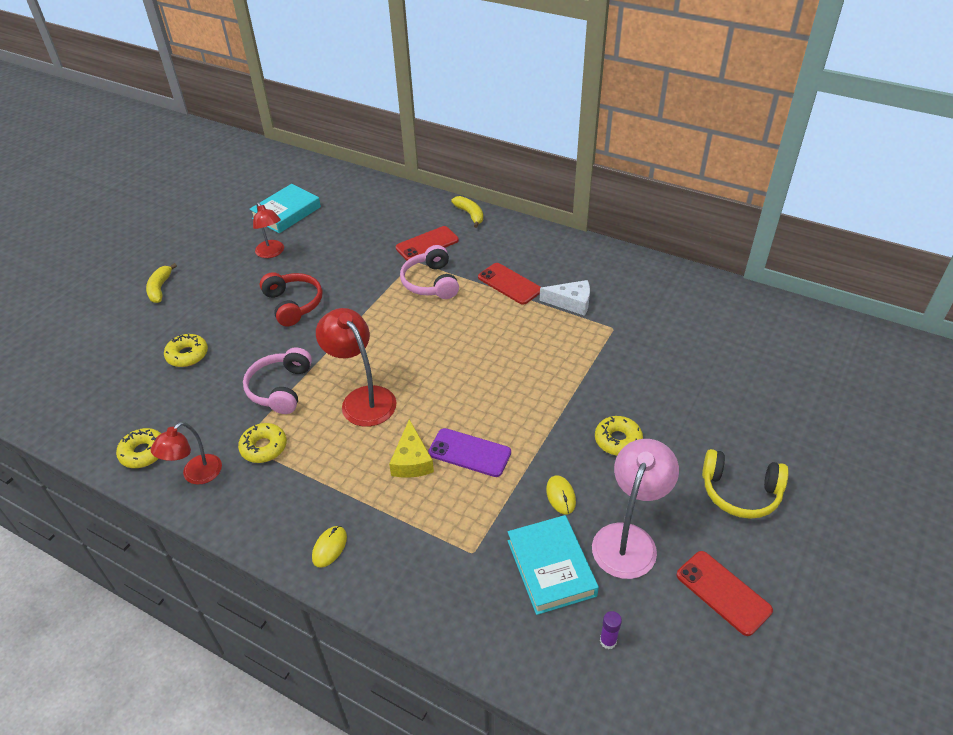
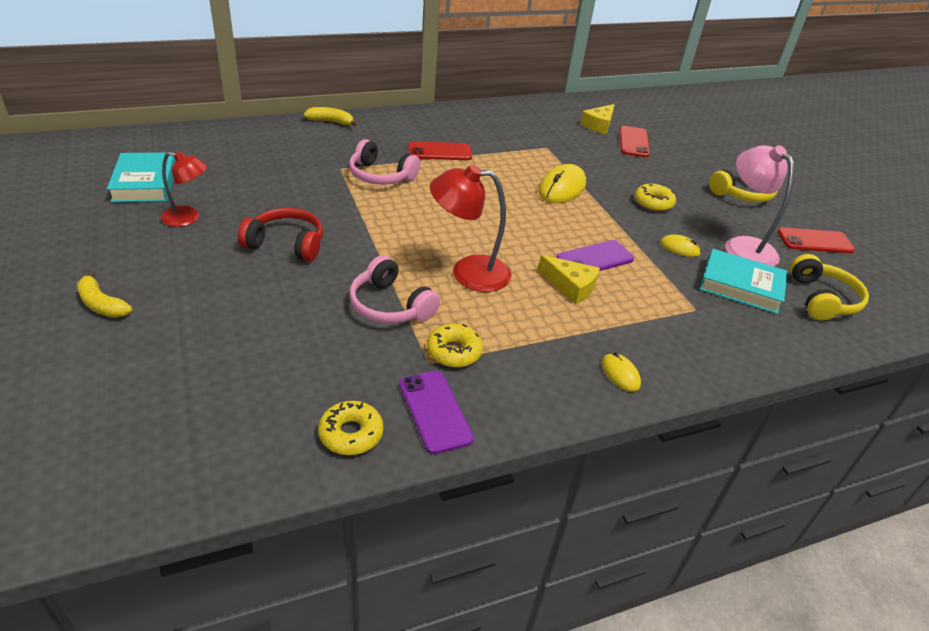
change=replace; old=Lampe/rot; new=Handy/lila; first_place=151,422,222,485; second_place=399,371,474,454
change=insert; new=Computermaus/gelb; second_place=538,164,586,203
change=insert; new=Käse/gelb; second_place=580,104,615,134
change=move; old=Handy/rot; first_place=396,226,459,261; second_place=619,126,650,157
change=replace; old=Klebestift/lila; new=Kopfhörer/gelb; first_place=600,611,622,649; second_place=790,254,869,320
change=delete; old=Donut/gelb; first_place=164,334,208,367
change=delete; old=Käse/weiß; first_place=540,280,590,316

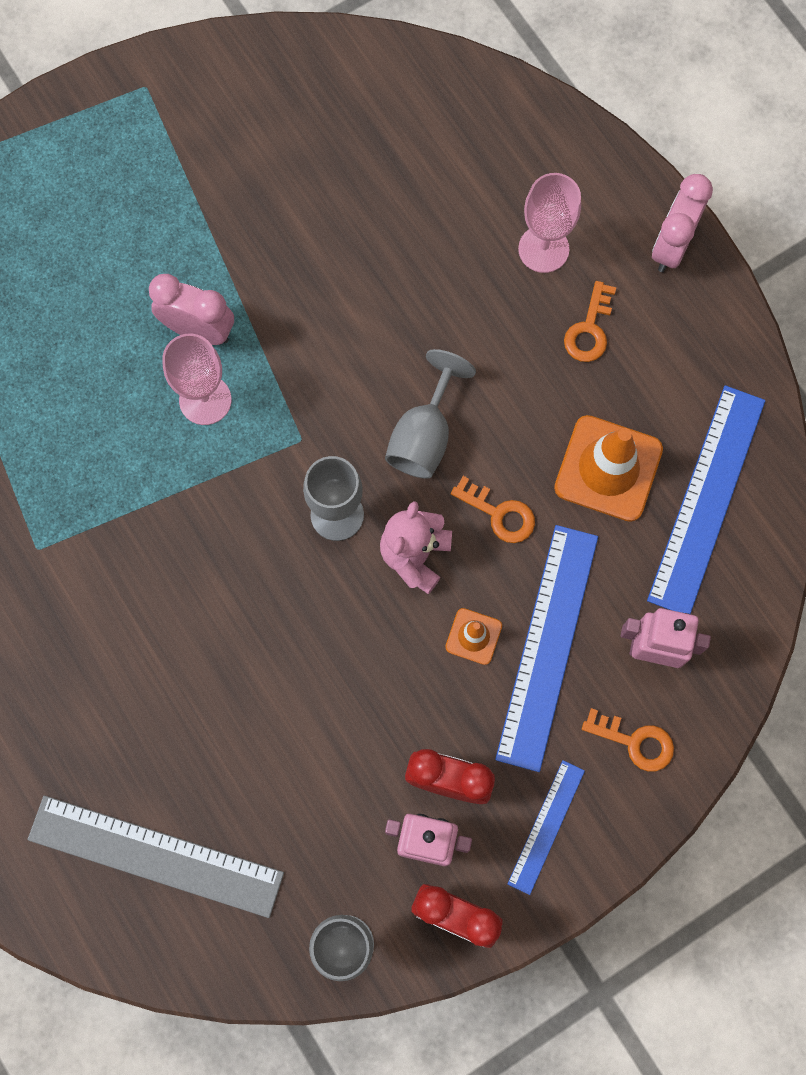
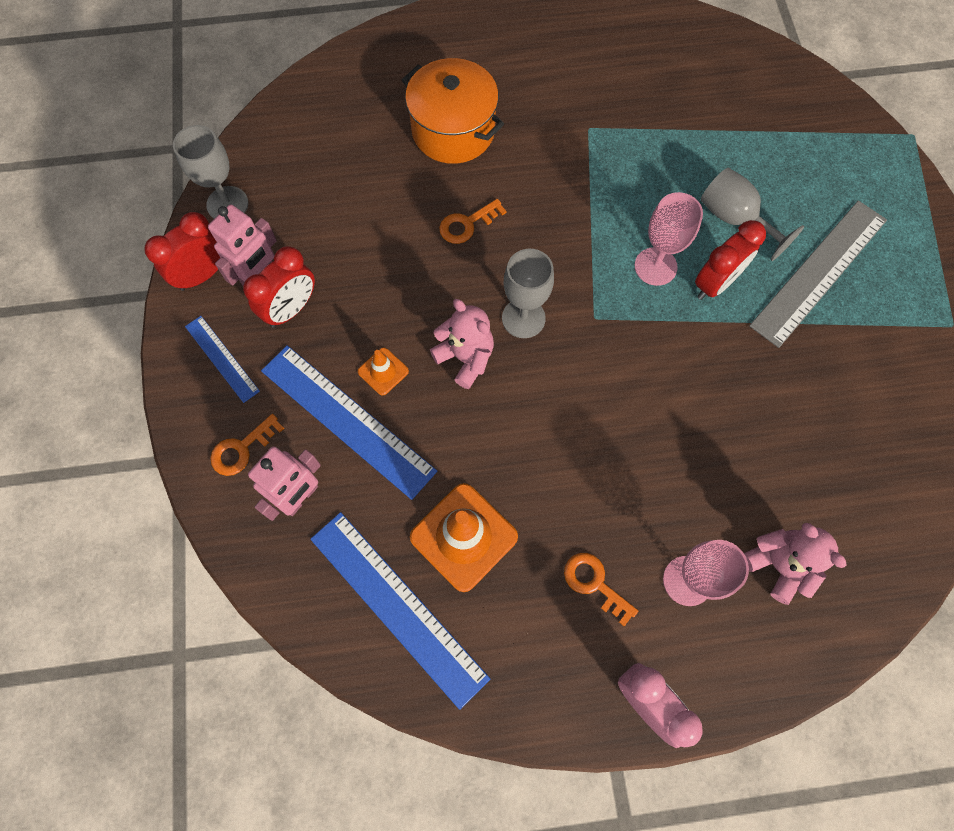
change=insert; new=Kochtopf/orange; second_place=402,58,504,164
change=move; old=Schlüssel/orange; first_place=451,476,535,543; second_place=439,199,506,244
change=recolor; old=Wecker/rosa; new=Wecker/rot; first_place=149,274,234,345; second_place=695,220,766,300
change=move; old=Kelch/grau; first_place=385,349,476,479; second_place=701,168,804,261
change=insert; new=Teddybär/rosa; second_place=744,523,847,605
change=move; old=Lineal/grau; first_place=27,795,284,918; second_place=749,200,887,348

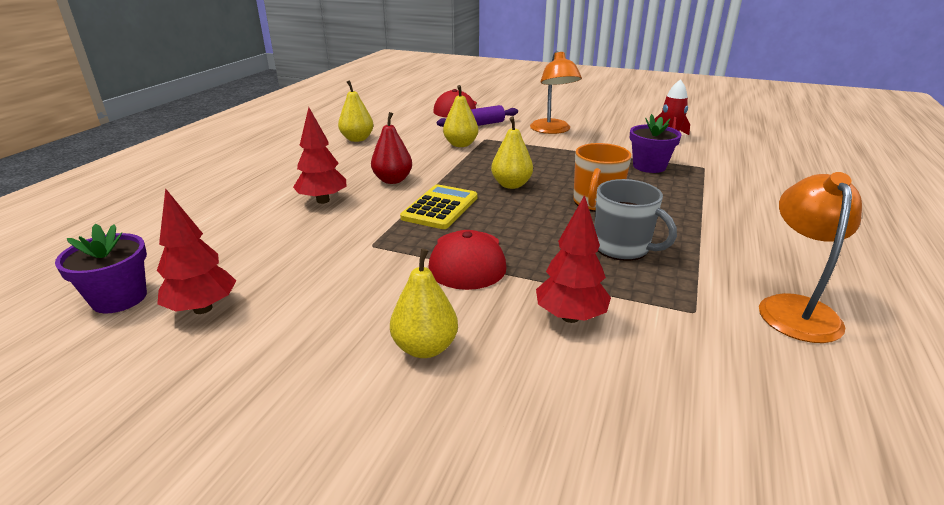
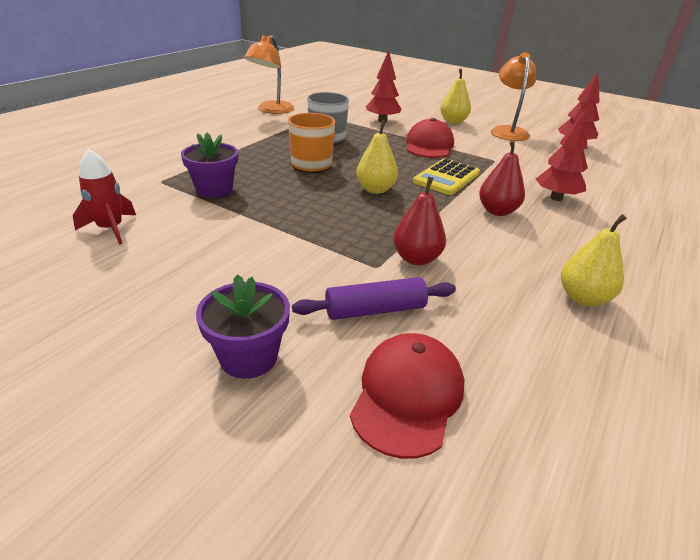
change=move; old=Blumentopf/lila; first_place=55,223,147,313; second_place=196,274,290,379
change=recolor; old=Birne/gelb; new=Birne/rot; first_place=443,85,478,147; second_place=393,177,446,265
change=move; old=Lampe/orange; first_place=530,51,582,134; second_place=491,52,536,141

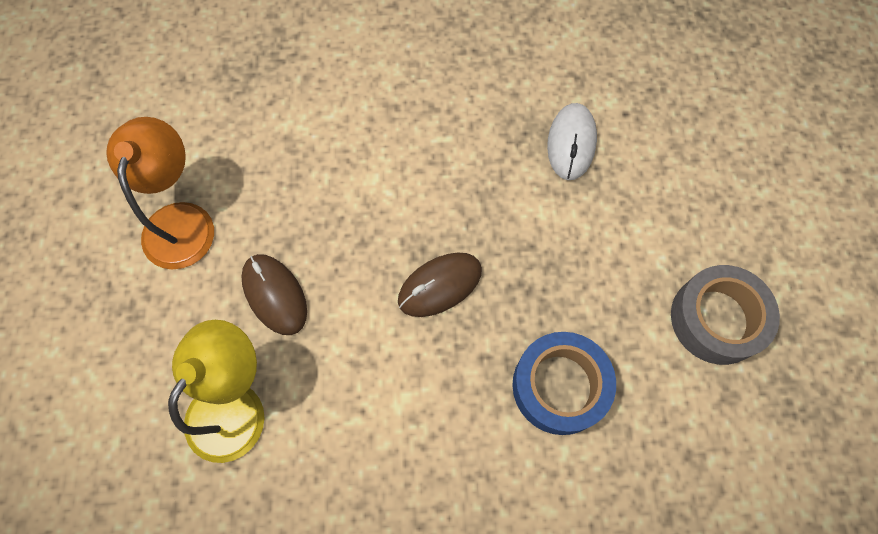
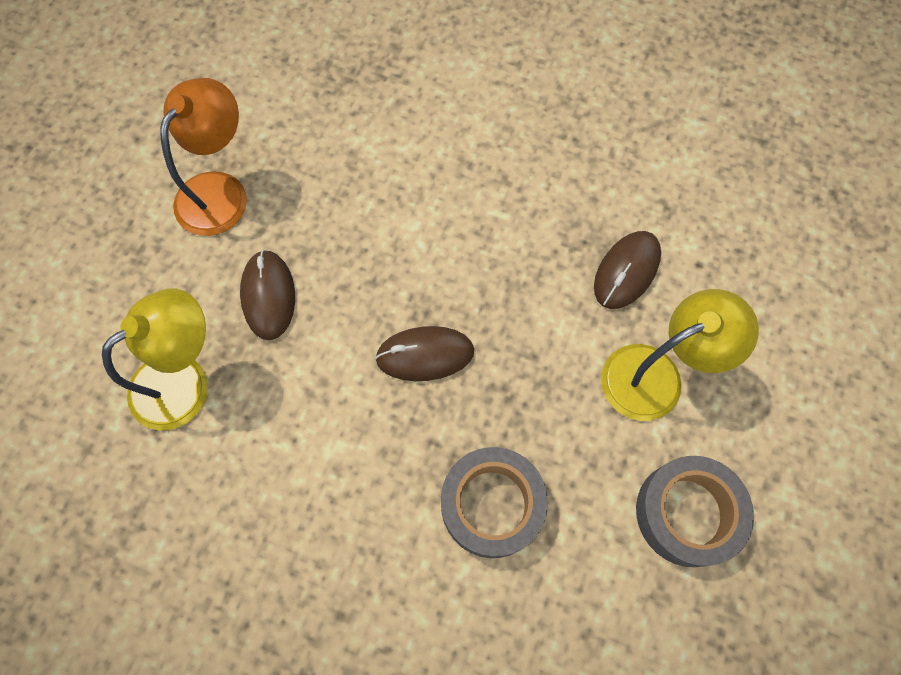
change=recolor; old=Klebeband/blau; new=Klebeband/grau; first_place=512,332,616,435; second_place=441,447,548,558
change=recolor; old=Computermaus/weiß; new=Computermaus/braun; first_place=547,103,597,180; second_place=594,231,661,309
change=insert; new=Lampe/gelb; second_place=601,289,759,421

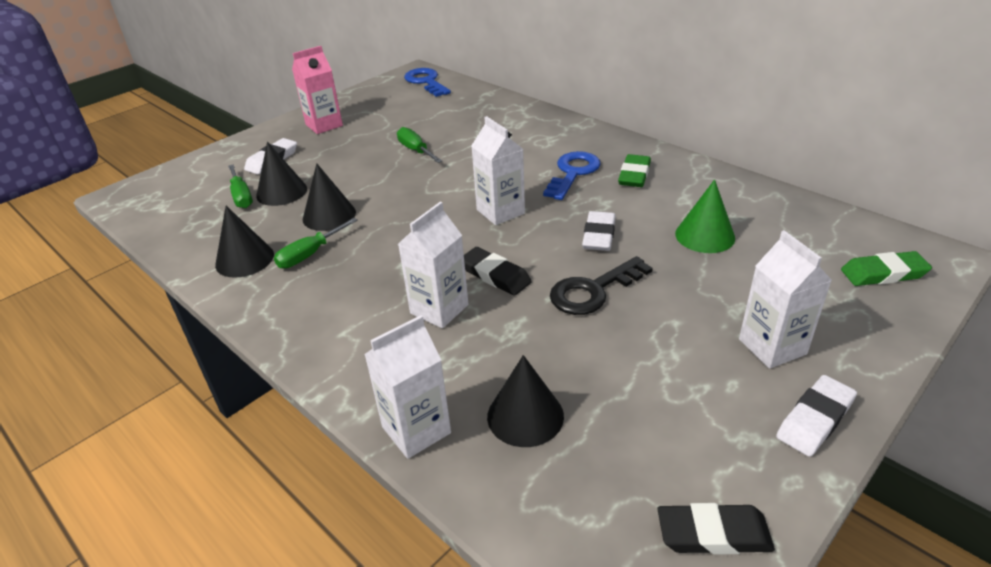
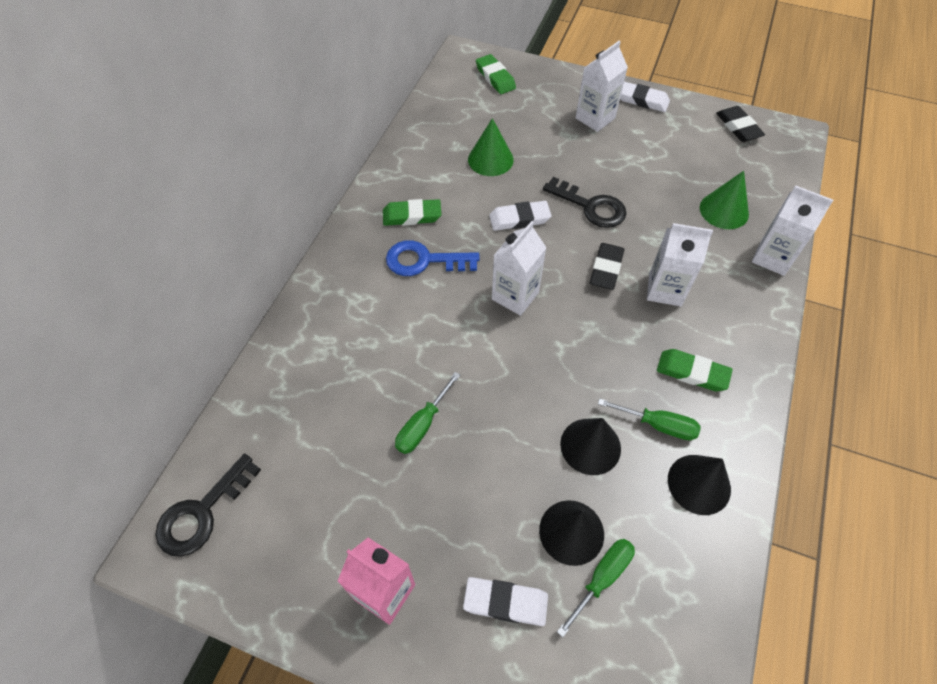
change=recolor; old=Schlüssel/blau; new=Schlüssel/schwarz; first_place=404,68,451,97; second_place=155,454,261,557
change=insert; new=Radiergummi/grün; second_place=657,349,732,391
change=recolor; old=Kegel/schwarz; new=Kegel/grün; first_place=487,355,564,447; second_place=700,171,749,229

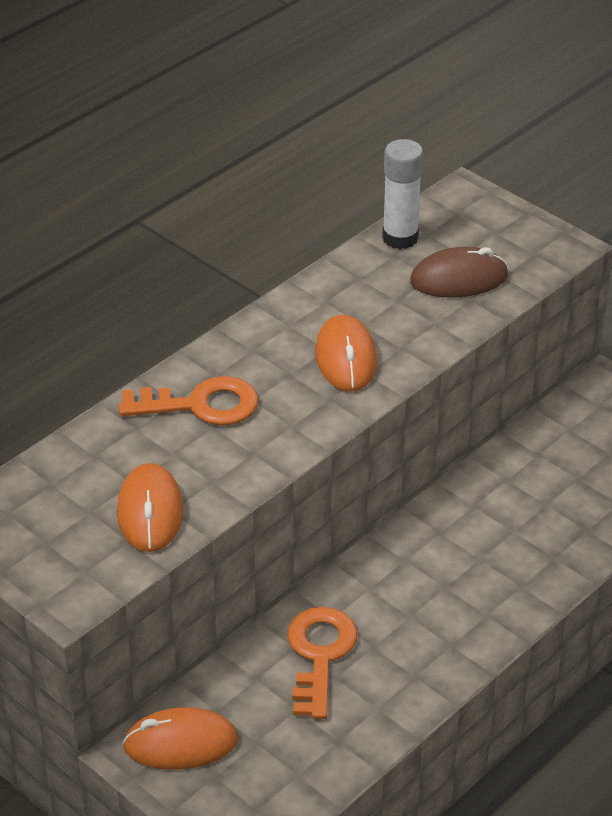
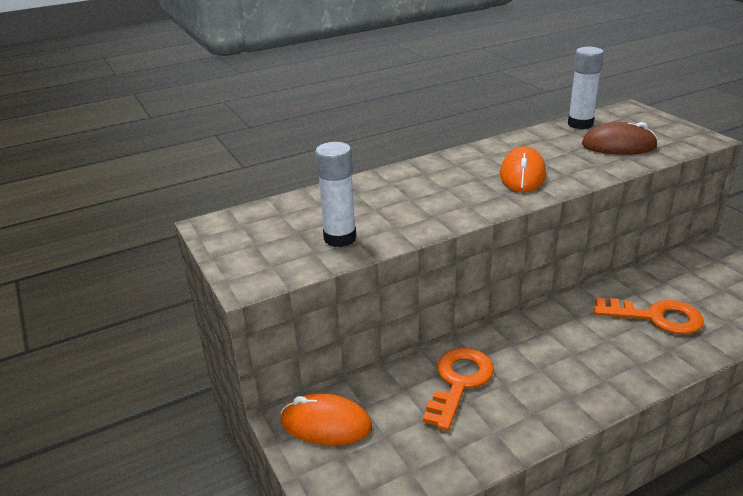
change=replace; old=Computermaus/orange; new=Klebestift/weiß; first_place=117,463,183,552; second_place=315,142,356,247
change=move; old=Schlüssel/orange; first_place=119,376,258,425; second_place=594,298,704,335

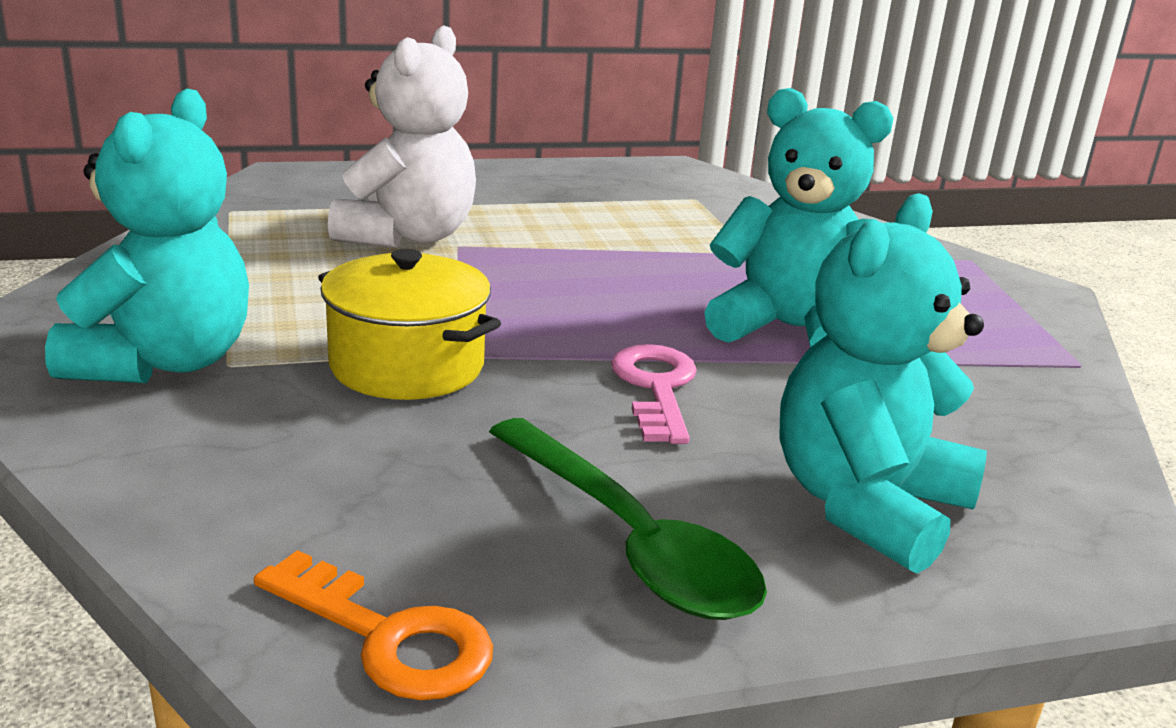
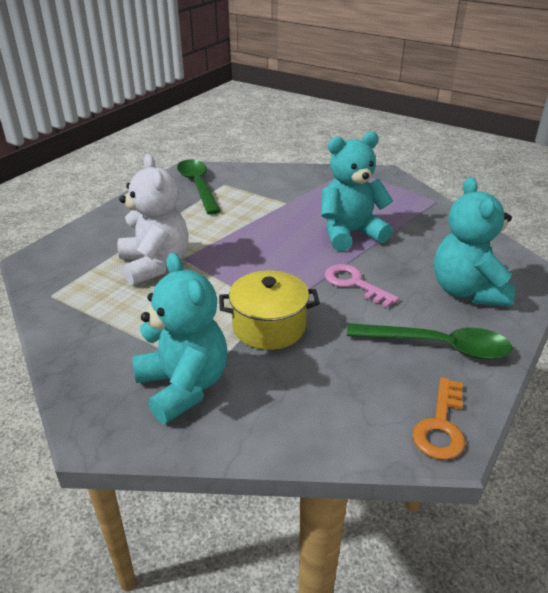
change=insert; new=Löffel/grün; second_place=177,159,221,215
change=rotate; old=Schlüssel/orange; first_place=254,550,493,700; second_place=412,377,465,460; degrees=120

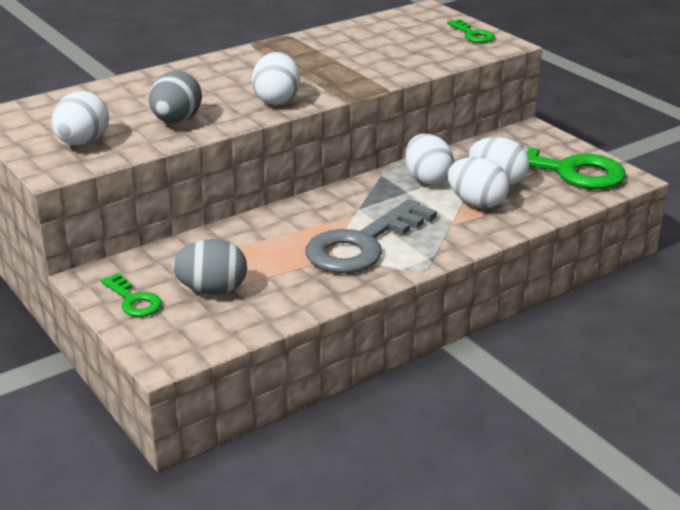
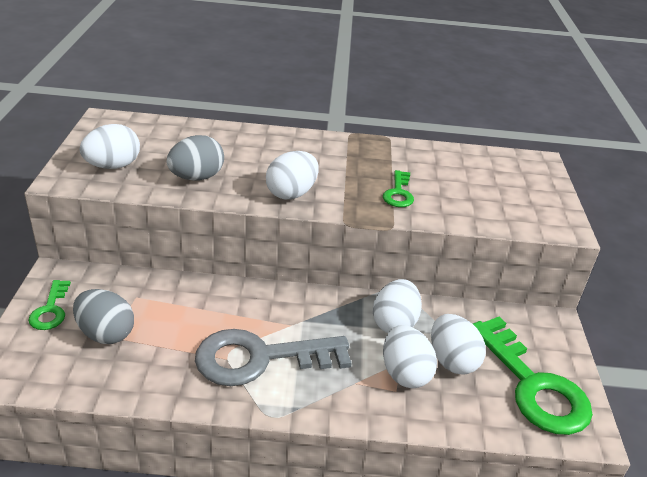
change=move; old=Schlüssel/grün; first_place=447,19,495,43; second_place=383,170,414,207

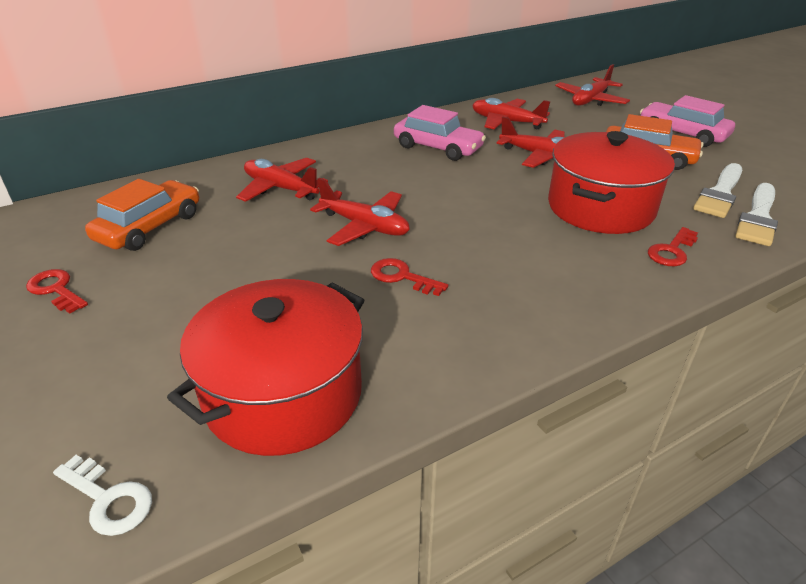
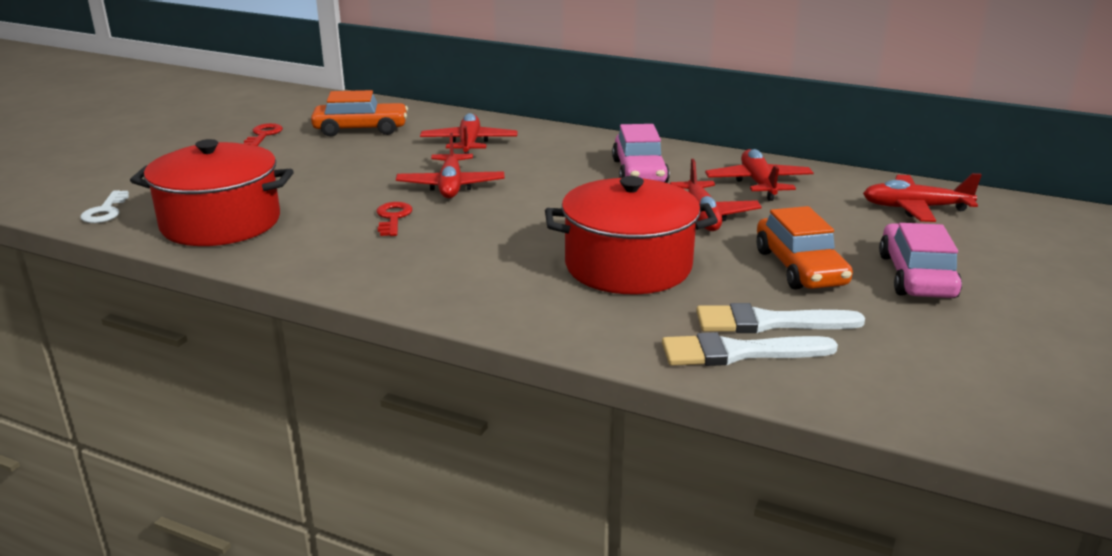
change=delete; old=Schlüssel/rot; first_place=648,227,698,266

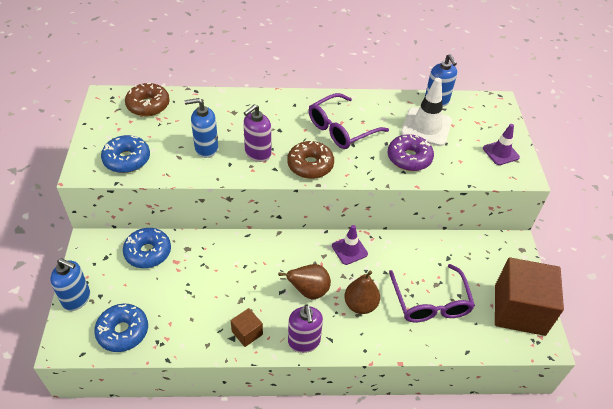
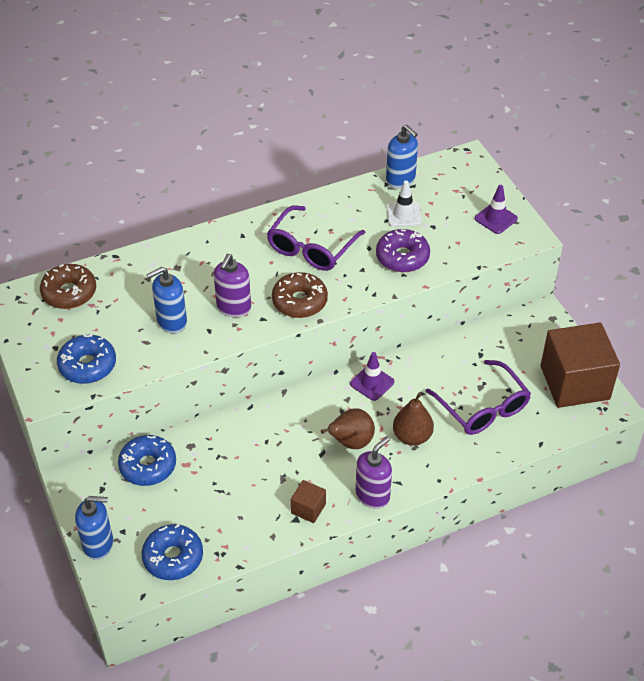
change=rotate; old=Seifenspender/lila; first_place=288,304,323,353; second_place=356,436,392,509; degrees=-105
change=resize; old=Leitkegel/weiß; first_place=401,78,452,146; second_place=386,181,422,227; factor=0.61

